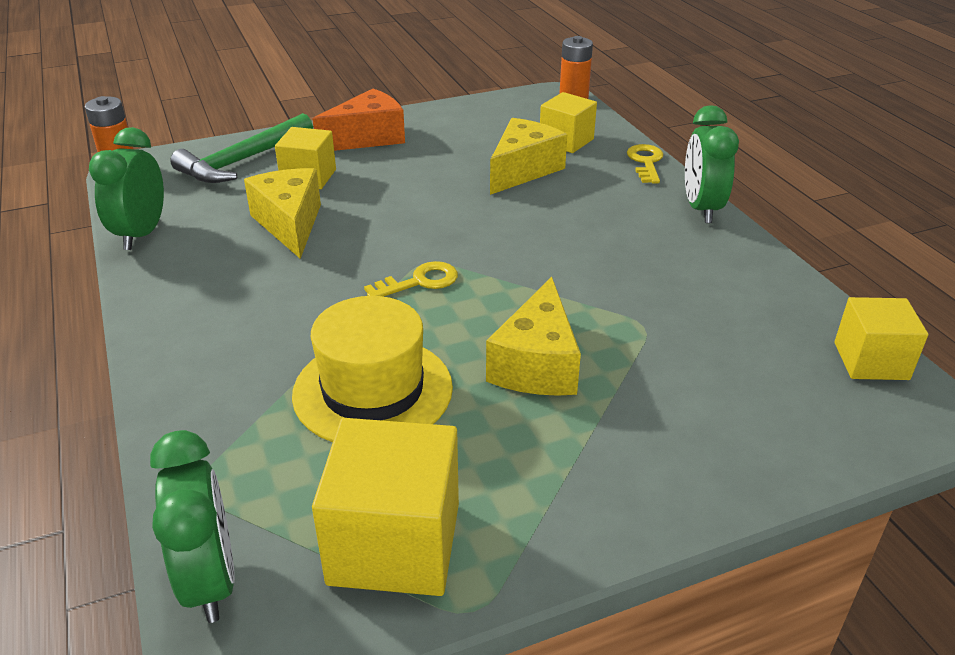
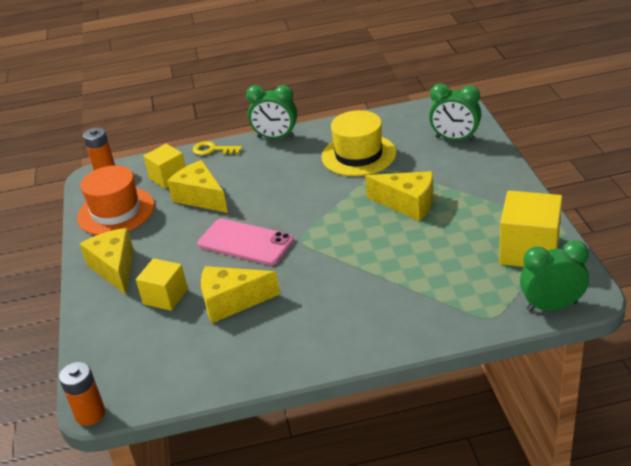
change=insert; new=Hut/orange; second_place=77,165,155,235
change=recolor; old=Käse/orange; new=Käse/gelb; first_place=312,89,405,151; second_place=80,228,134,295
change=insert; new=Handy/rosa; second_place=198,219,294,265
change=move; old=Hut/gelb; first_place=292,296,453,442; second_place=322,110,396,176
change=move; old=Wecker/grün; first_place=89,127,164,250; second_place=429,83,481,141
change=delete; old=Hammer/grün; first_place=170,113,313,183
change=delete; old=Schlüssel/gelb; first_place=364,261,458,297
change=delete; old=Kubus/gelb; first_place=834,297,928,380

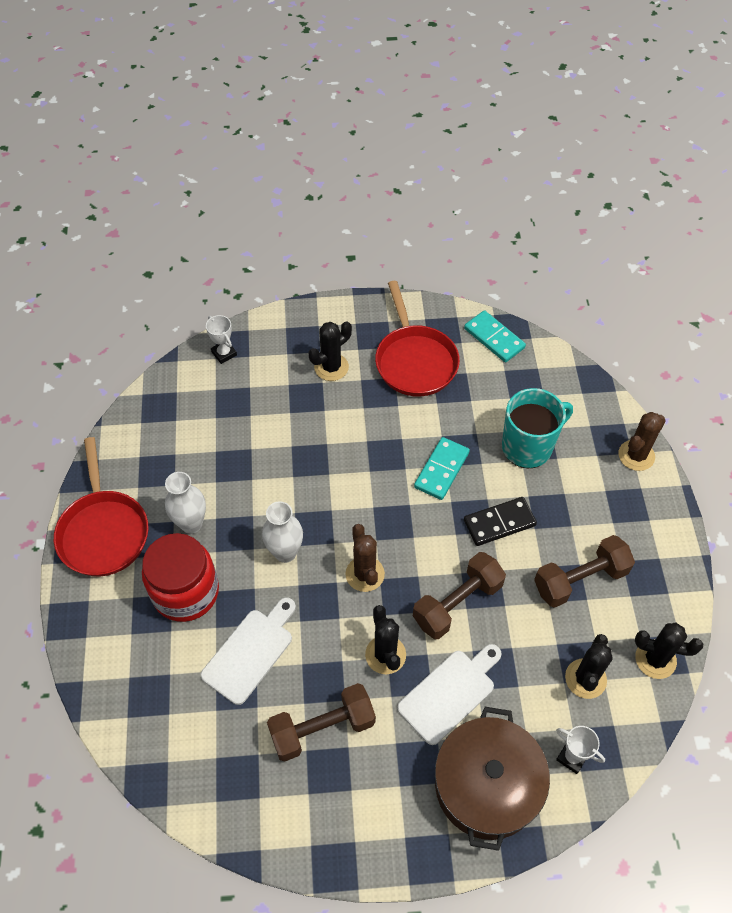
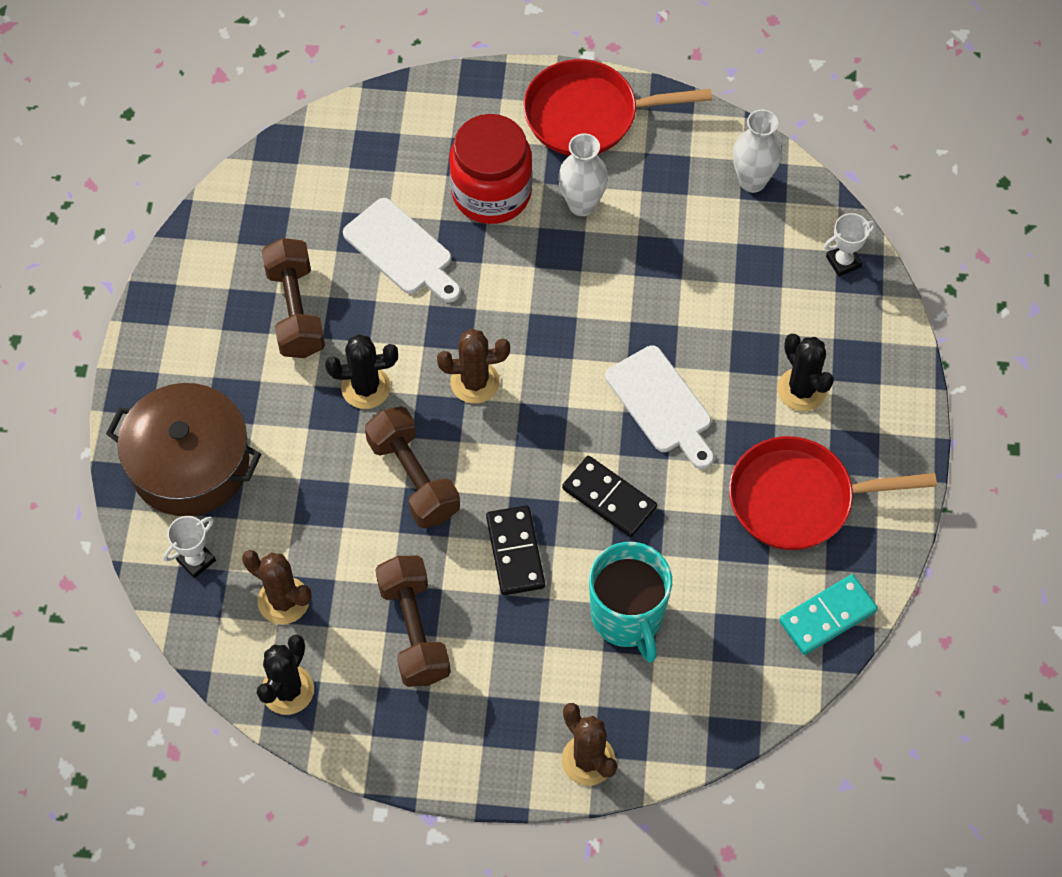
change=recolor; old=Kaktus/schwarz; new=Kaktus/braun; first_place=565,634,613,699; second_place=242,550,312,624
change=recolor; old=Dominostein/türkis; new=Dominostein/schwarz; first_place=414,437,470,500; second_place=562,456,657,537
change=move; old=Schneidebrett/weiß; first_place=397,644,502,745; second_place=605,345,714,469
change=move; old=Vase/weiß; first_place=262,502,303,563; second_place=733,109,782,193

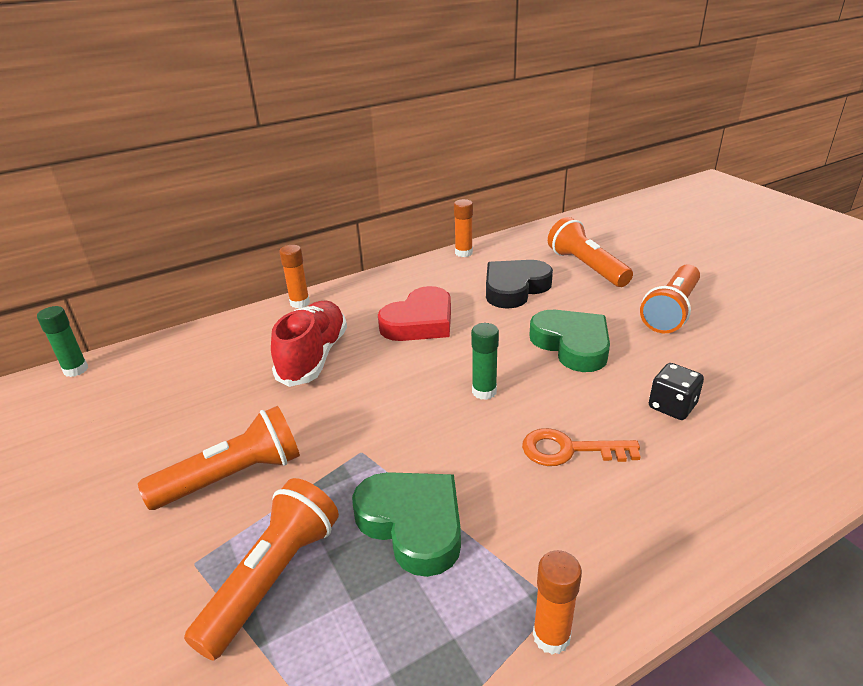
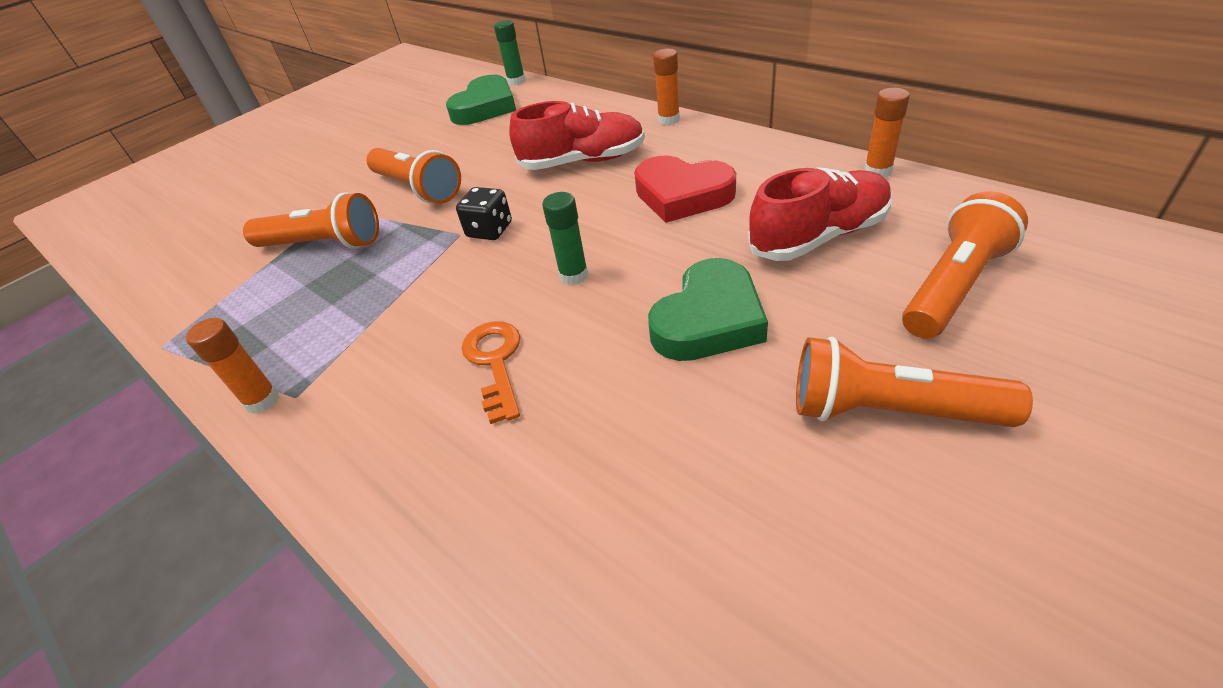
change=move; old=Herz/grün; first_place=352,472,461,577; second_place=446,75,516,125
change=move; old=Spielwürfel/schwarz; first_place=649,363,704,420; second_place=456,187,512,240
change=replace; old=Herz/schwarz; new=Schuh/rot; first_place=486,260,553,309; second_place=748,167,892,261

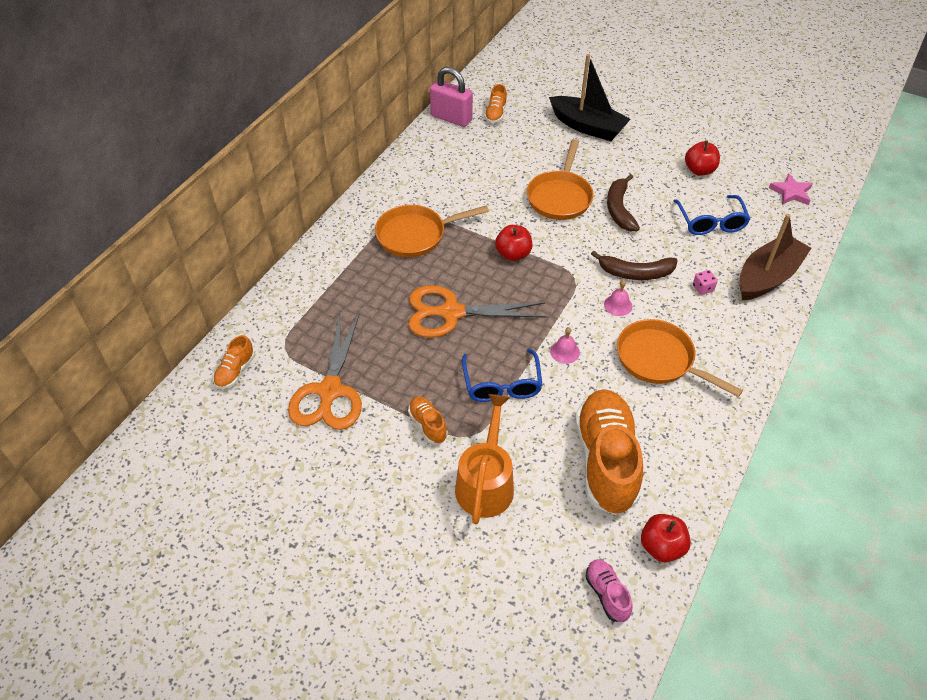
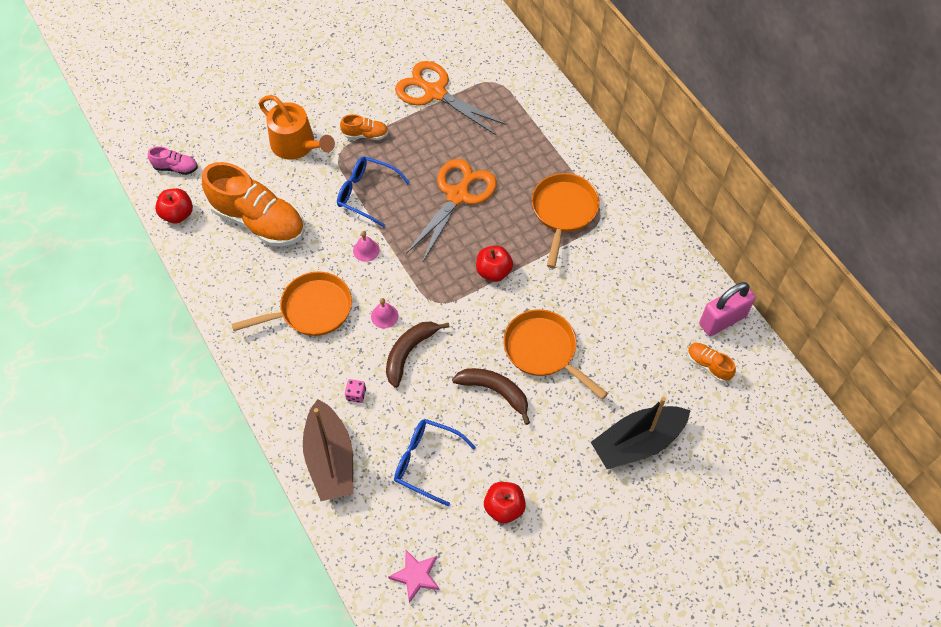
change=delete; old=Schuh/orange; first_place=213,335,255,389

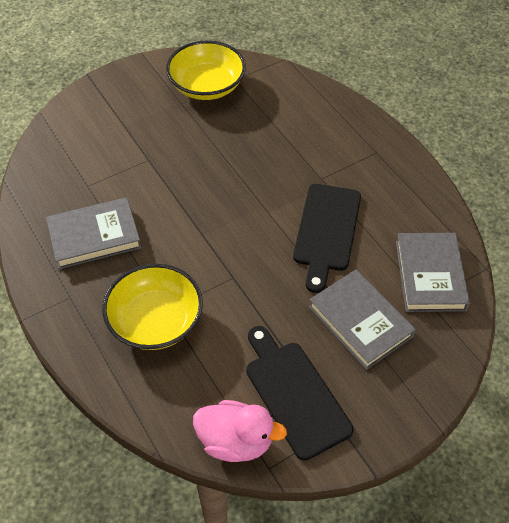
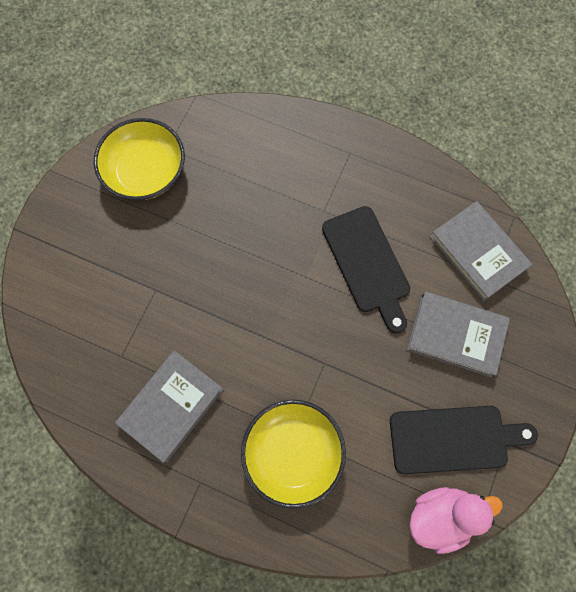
change=rotate; old=Schneidebrett/schwarz; first_place=246,326,353,461; second_place=390,406,538,474; degrees=150

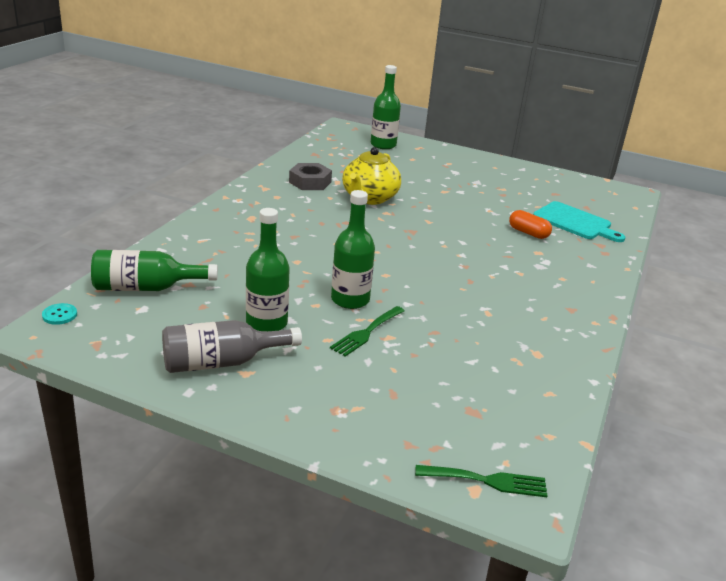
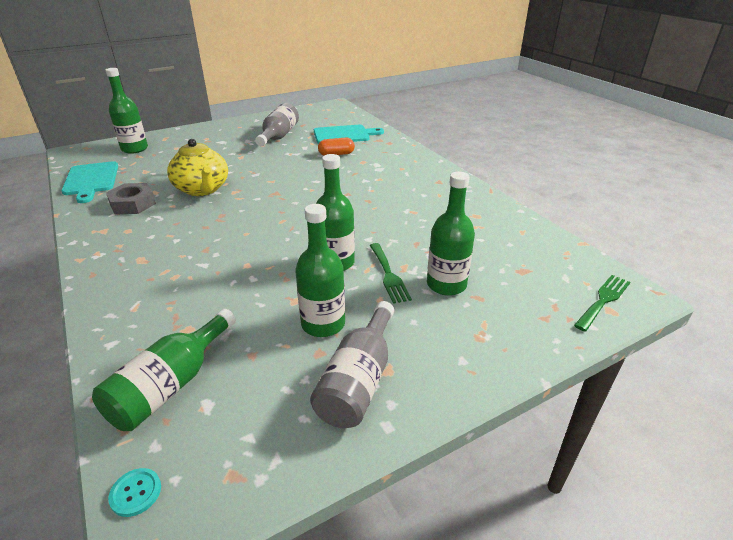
change=insert; new=Schneidebrett/türkis; second_place=62,161,118,203
change=insert; new=Flasche/grau; second_place=255,103,299,147
change=insert; new=Flasche/grün; second_place=427,172,475,296

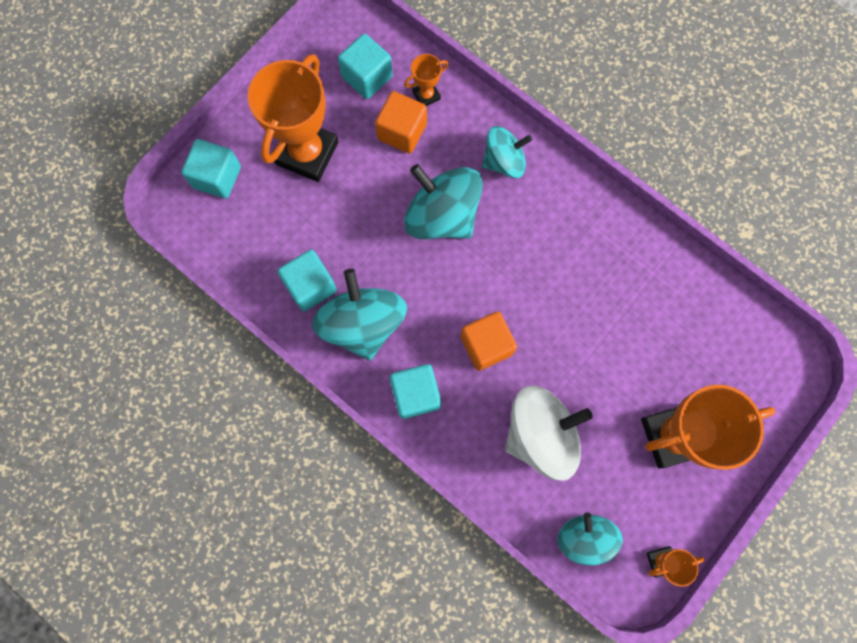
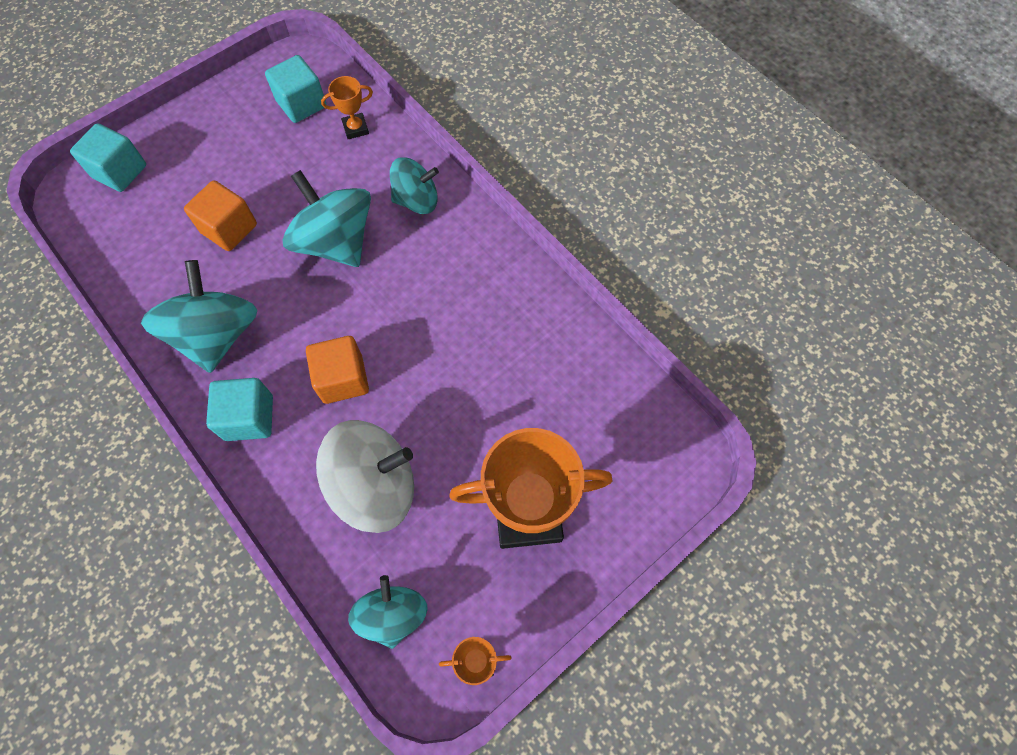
change=move; old=Kubus/orange; first_place=375,91,427,153; second_place=184,180,257,251
change=delete; old=Pokal/orange; first_place=248,54,338,182
change=delete; old=Kubus/türkis; first_place=277,250,337,311

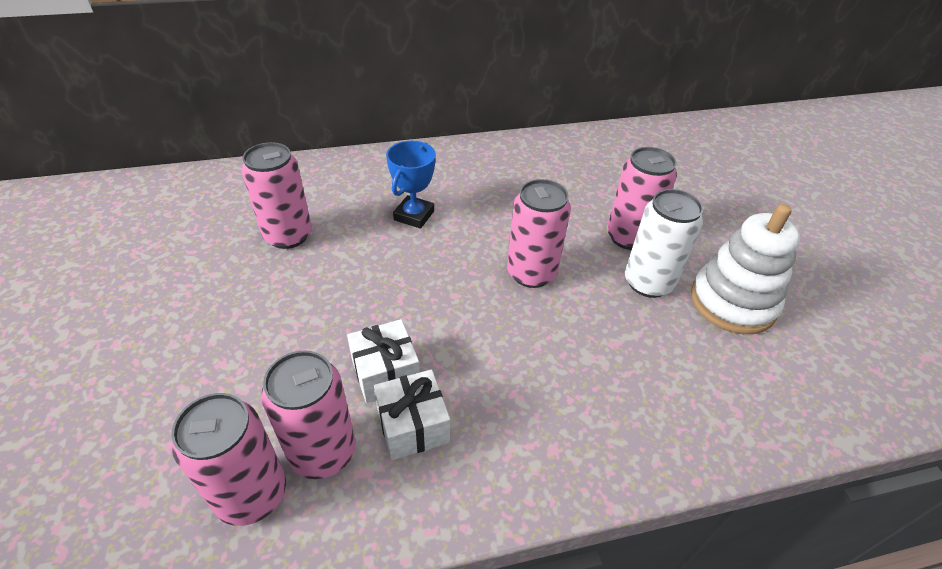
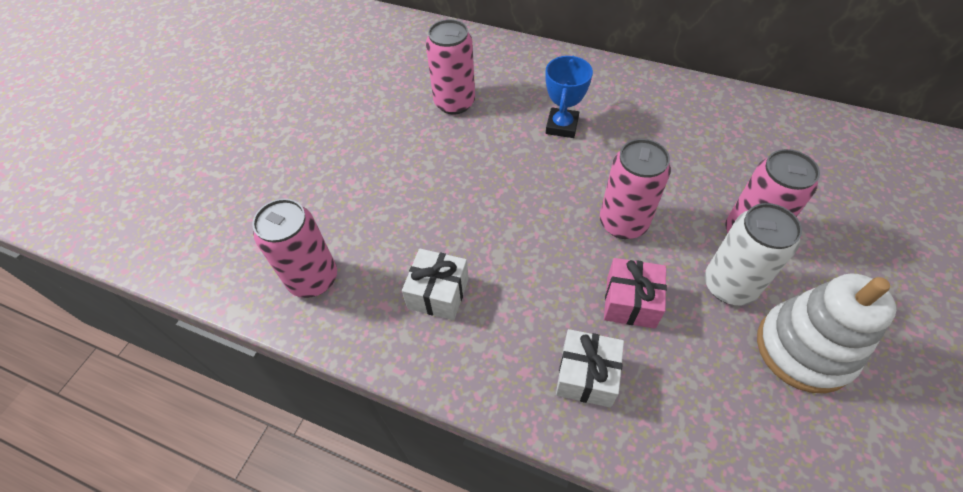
change=rotate; old=Pokal/blau; first_place=386,141,436,229; second_place=545,55,593,138; degrees=-45
change=move; old=Geschenk/weiß; first_place=347,319,420,403; second_place=556,329,624,408
change=insert; new=Geschenk/rosa; second_place=604,258,667,329
change=delete; old=Dose/rosa; first_place=261,350,355,479

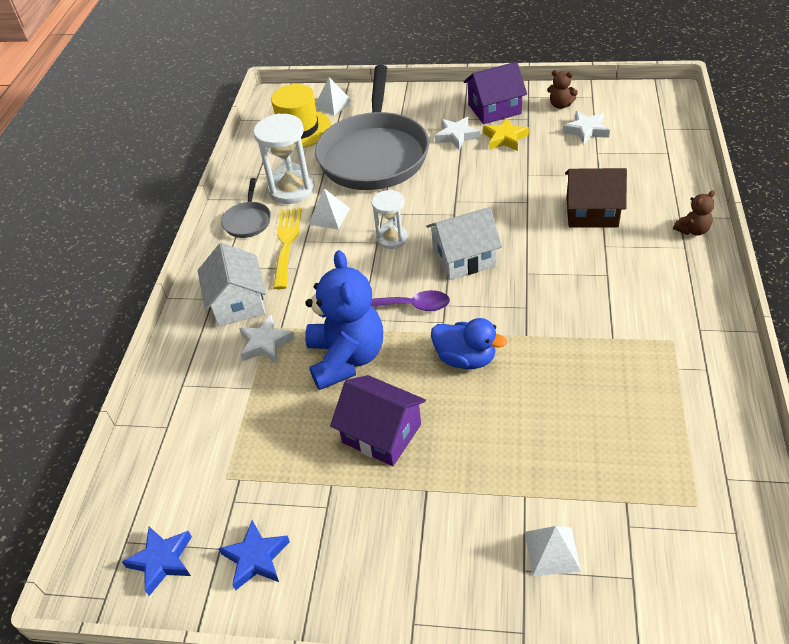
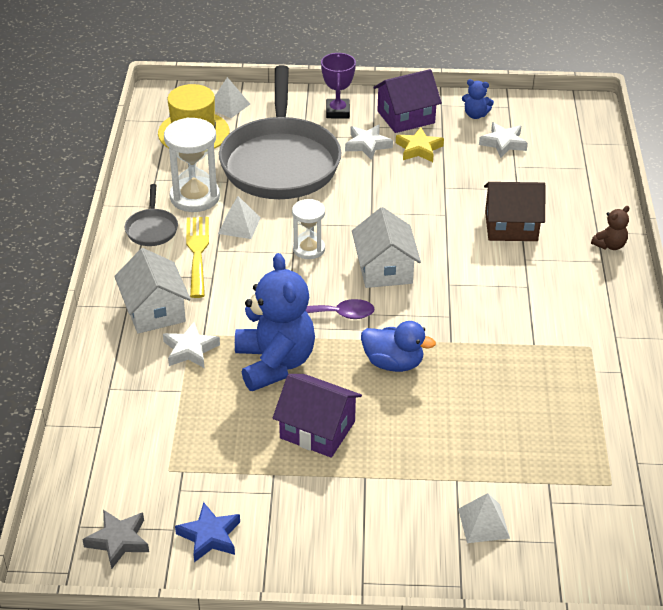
change=recolor; old=Stern/blau; new=Stern/grau; first_place=122,526,192,596; second_place=82,510,149,569
change=insert; new=Pokal/lila; second_place=321,53,356,118
change=rotate; old=Haus/weiß; first_place=426,207,502,280; second_place=352,207,421,288; degrees=-75
change=recolor; old=Teddybär/braun; new=Teddybär/blau; first_place=547,70,578,109; second_place=462,79,494,119

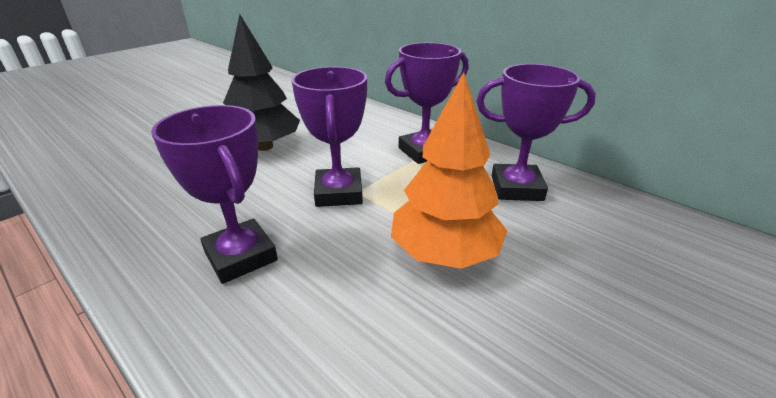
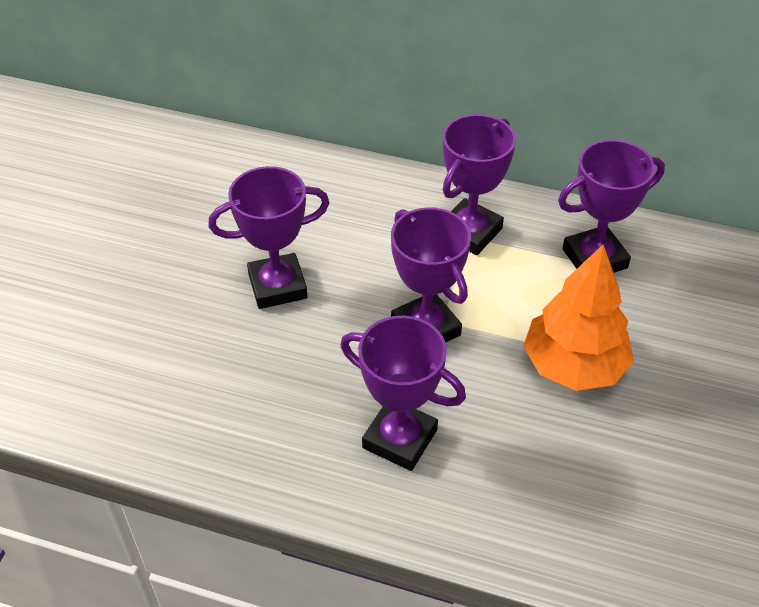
change=replace; old=Baum/schwarz; new=Pokal/lila; first_place=223,14,300,151; second_place=208,166,329,309

